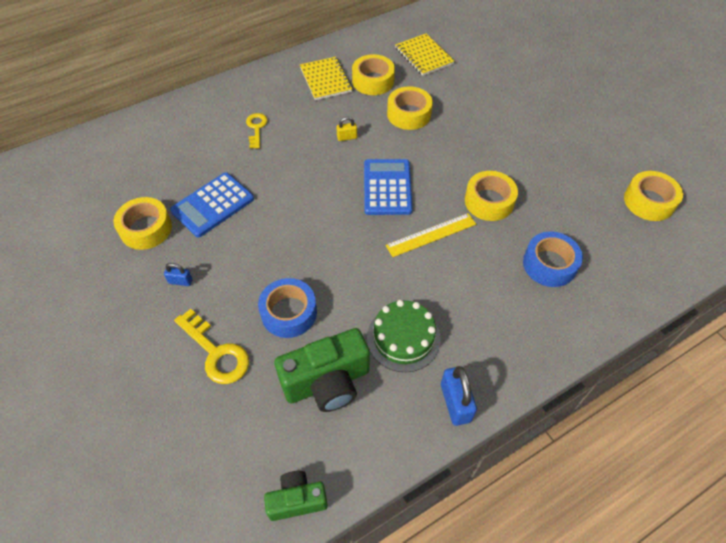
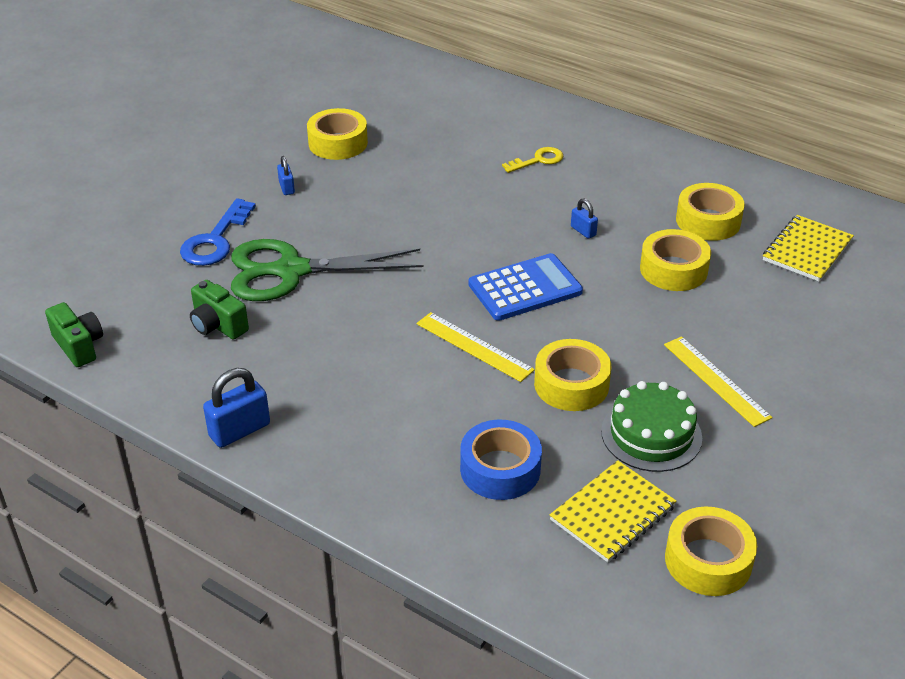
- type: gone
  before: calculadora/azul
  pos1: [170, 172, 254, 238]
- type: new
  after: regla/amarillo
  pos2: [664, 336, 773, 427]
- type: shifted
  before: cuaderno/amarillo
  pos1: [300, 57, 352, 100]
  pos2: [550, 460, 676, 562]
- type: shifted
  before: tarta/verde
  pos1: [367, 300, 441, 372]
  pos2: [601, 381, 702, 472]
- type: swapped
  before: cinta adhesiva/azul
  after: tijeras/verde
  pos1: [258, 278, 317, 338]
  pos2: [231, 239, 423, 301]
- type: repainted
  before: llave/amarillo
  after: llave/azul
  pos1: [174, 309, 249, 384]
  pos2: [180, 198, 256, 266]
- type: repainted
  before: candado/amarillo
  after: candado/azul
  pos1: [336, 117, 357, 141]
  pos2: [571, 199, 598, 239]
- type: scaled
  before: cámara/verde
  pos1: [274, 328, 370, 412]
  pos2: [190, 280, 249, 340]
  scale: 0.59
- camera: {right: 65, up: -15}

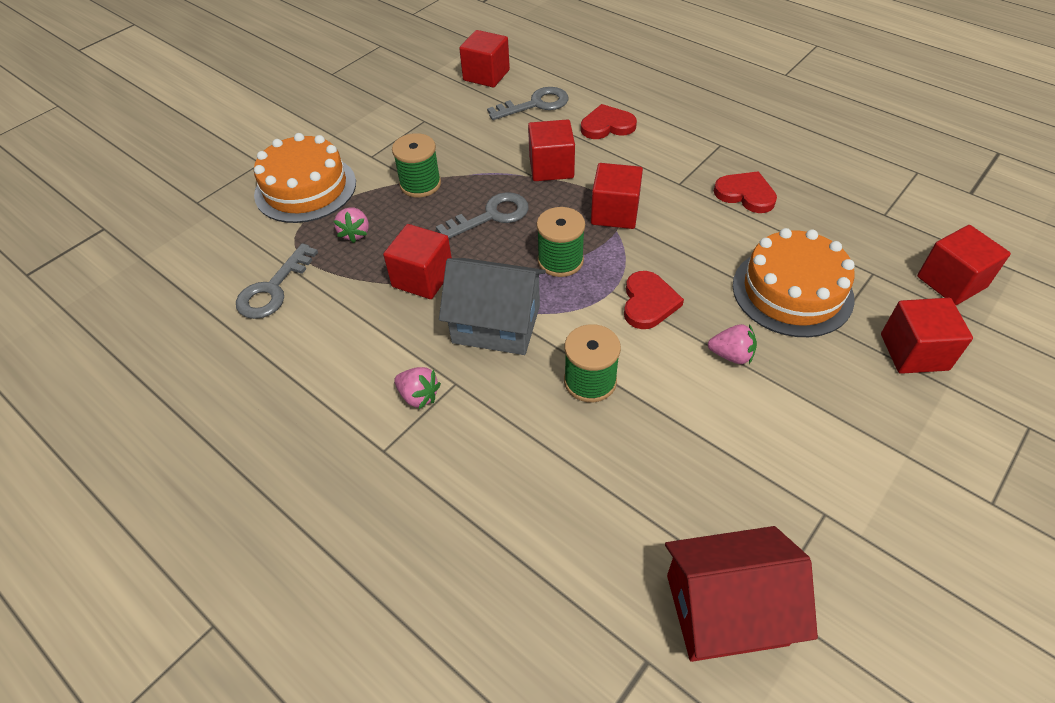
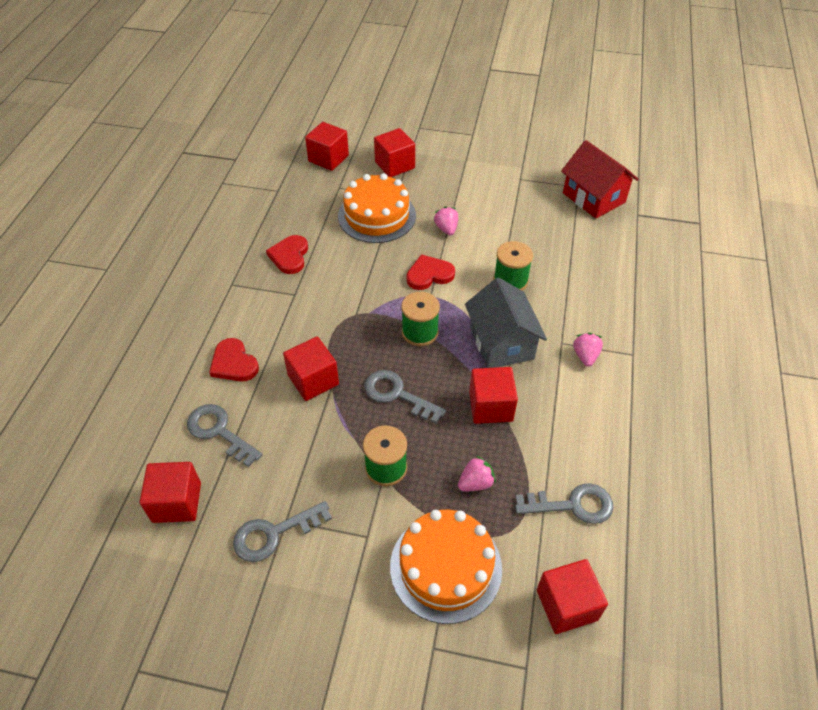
- type: new
  after: llave/gris
  pos2: [233, 501, 332, 562]
- type: shifted
  before: cubo/rojo
  pos1: [591, 163, 643, 229]
  pos2: [537, 559, 608, 634]
- camera: {right: -120, up: 0}

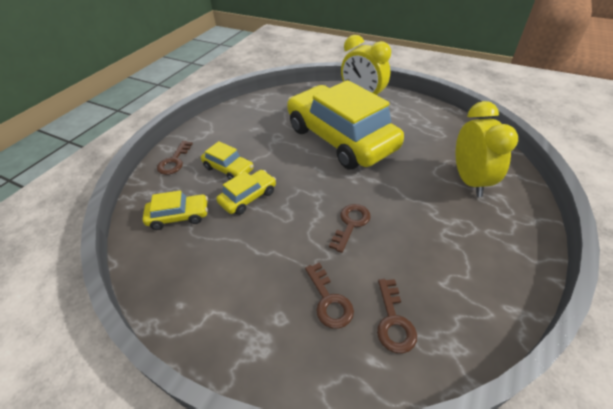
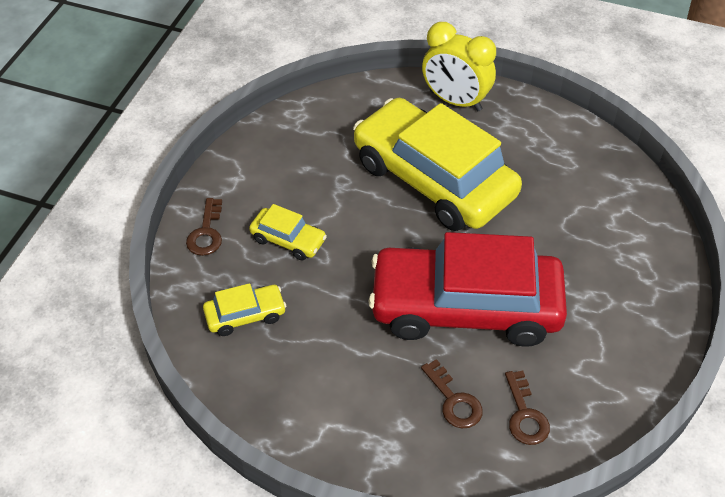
- type: gone
  before: coche/amarillo
  pos1: [216, 170, 276, 215]
- type: gone
  before: despertador/amarillo
  pos1: [456, 101, 518, 197]
- type: swapped
  before: llave/marrón
  after: coche/rojo
  pos1: [329, 204, 371, 253]
  pos2: [368, 232, 567, 347]
- camera: {right: -10, up: 5}

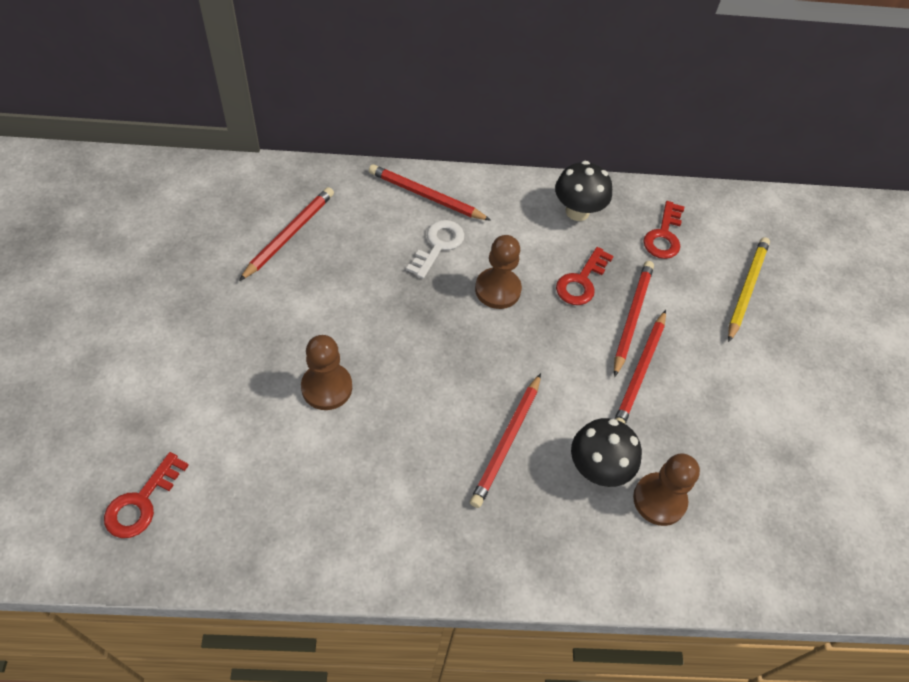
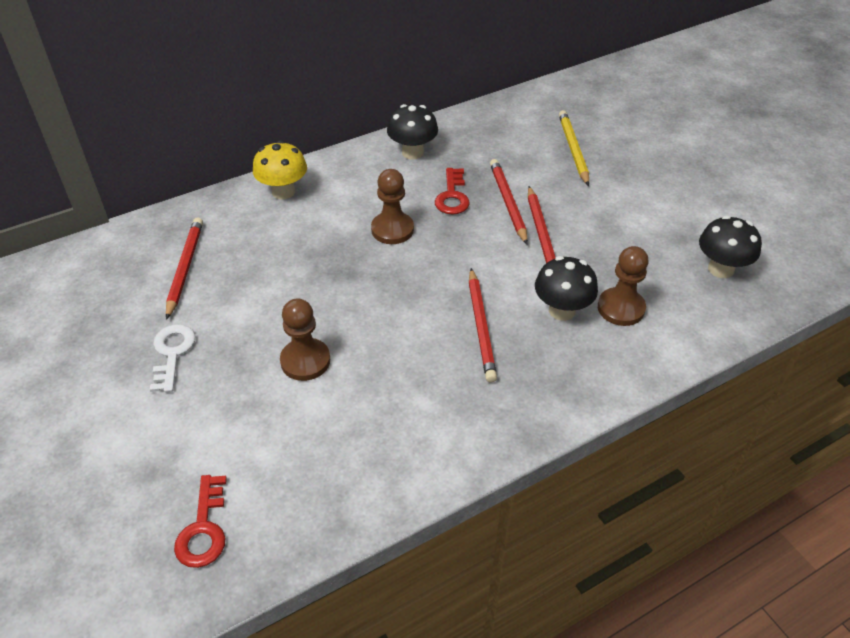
- type: gone
  before: llave/rojo
  pos1: [643, 201, 685, 259]
- type: new
  after: seta/negro
  pos2: [699, 215, 762, 278]
- type: shifted
  before: llave/blanco
  pos1: [406, 220, 464, 279]
  pos2: [150, 324, 195, 392]
- type: swapped
  before: lápiz/rojo
  after: seta/amarillo
  pos1: [369, 164, 491, 221]
  pos2: [253, 141, 307, 199]
- camera: {right: -25, up: -10}

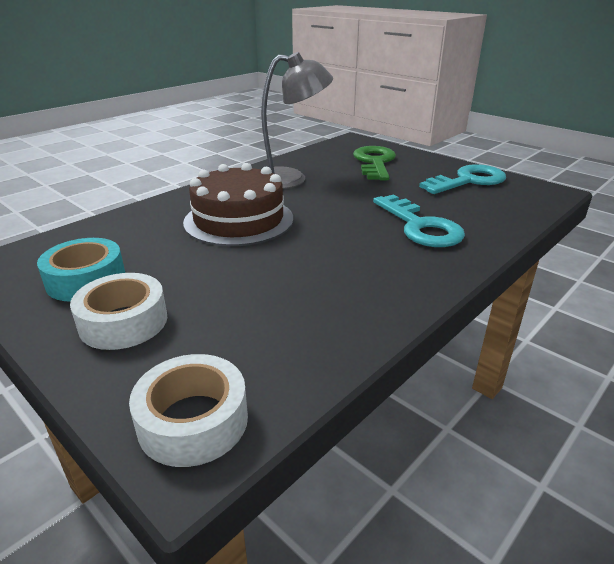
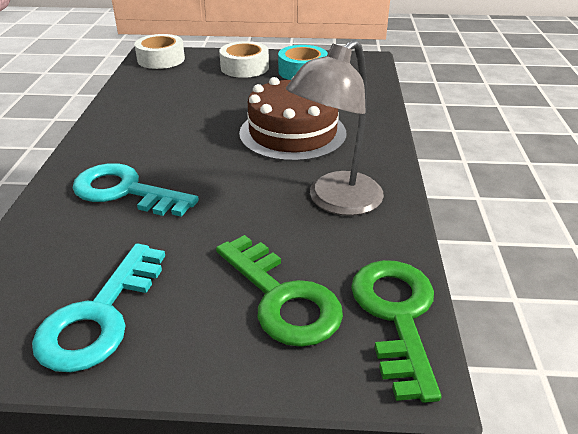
- type: new
  after: llave/verde
  pos2: [351, 260, 441, 403]
- camera: {right: 140, up: 5}

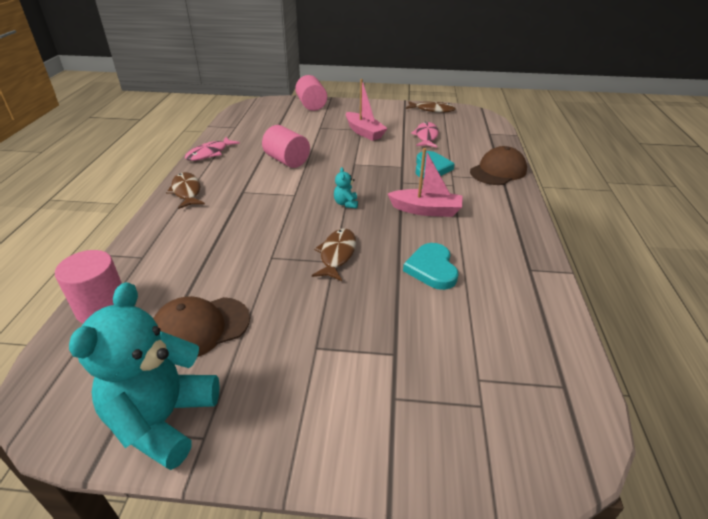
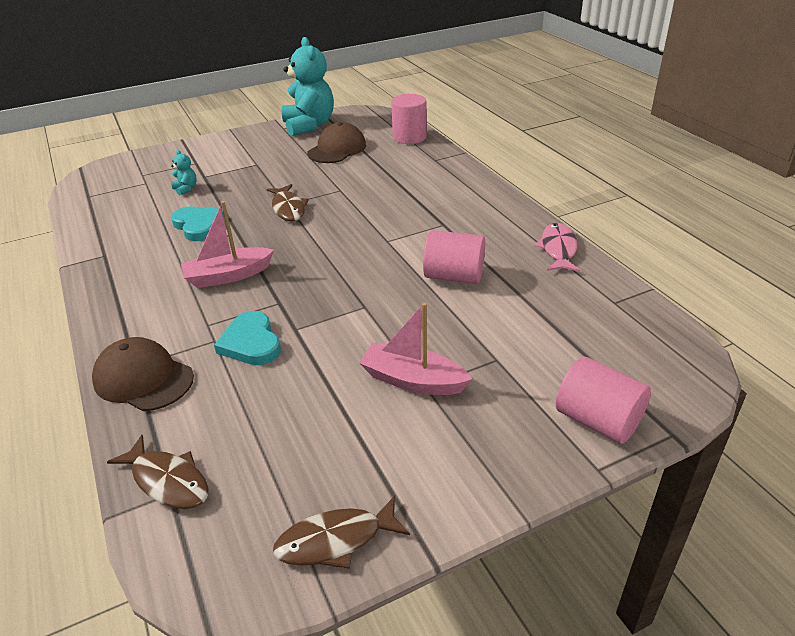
- type: gone
  before: pez/rosa
  pos1: [411, 122, 439, 148]
- type: shifted
  before: pez/marrón
  pos1: [166, 172, 205, 209]
  pos2: [107, 435, 208, 509]
- type: shifted
  before: osito/turquesa
  pos1: [334, 167, 358, 208]
  pos2: [171, 150, 197, 195]
- type: rotated
  before: gorra/marrón
  pos1: [470, 146, 527, 185]
  pos2: [92, 337, 194, 411]
  turn: 105
- camera: {right: 150, up: 0}

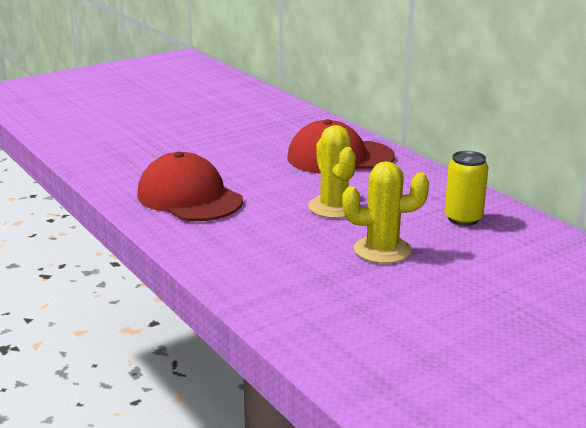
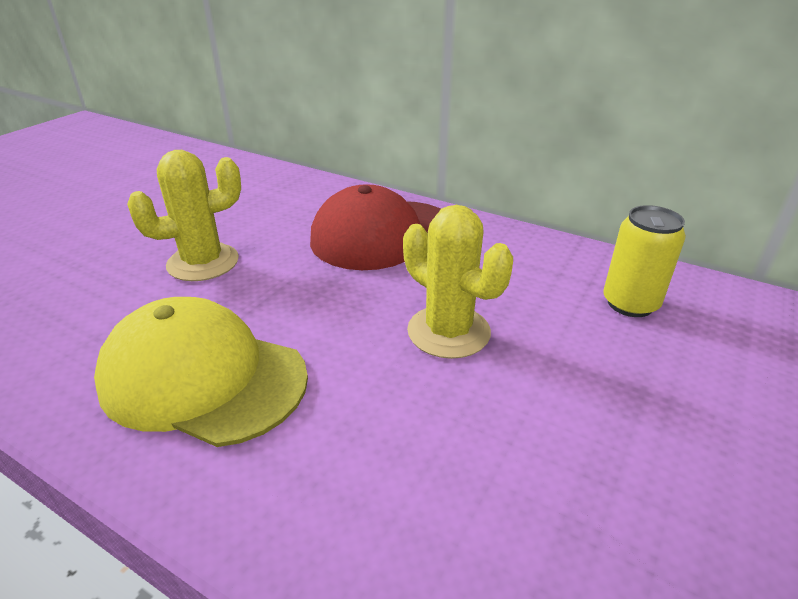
- type: shifted
  before: cactus/amarillo
  pos1: [342, 161, 429, 264]
  pos2: [127, 150, 241, 281]
- type: repainted
  before: gorra/rojo
  after: gorra/amarillo
  pos1: [137, 152, 243, 221]
  pos2: [94, 297, 308, 447]
- camera: {right: -25, up: 10}

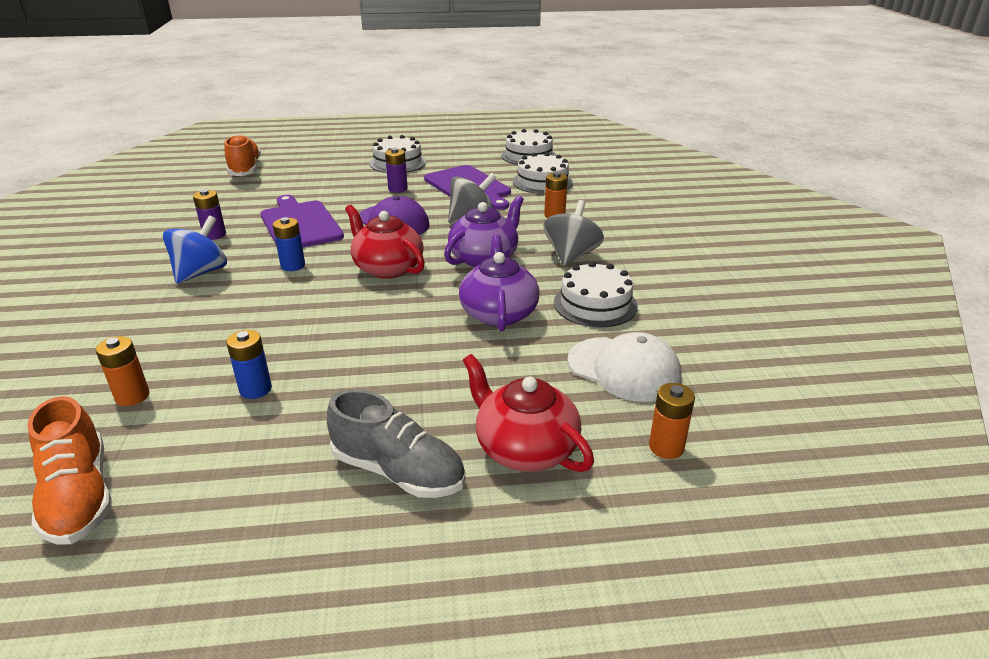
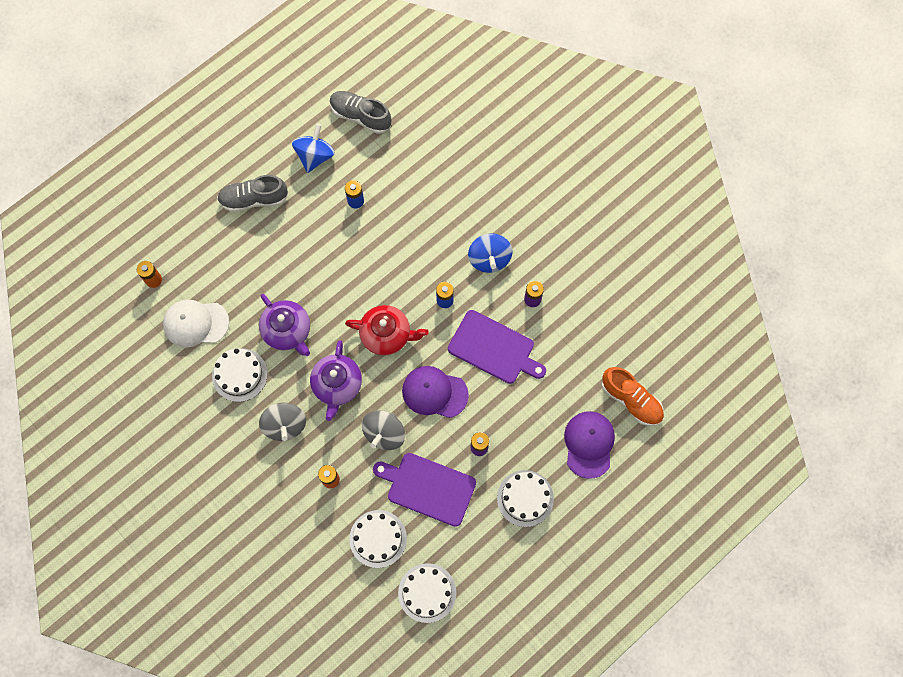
- type: gone
  before: pila/naranja
  pos1: [96, 336, 149, 406]
- type: gone
  before: tetera/rojo
  pos1: [463, 354, 594, 472]
- type: new
  after: peonza/azul
  pos2: [292, 124, 335, 173]
- type: new
  after: gorra/morado
  pos2: [564, 411, 615, 479]
- type: repainted
  before: zapato/naranja
  after: zapato/gris
  pos1: [27, 396, 112, 545]
  pos2: [330, 91, 391, 134]
- camera: {right: 145, up: 40}

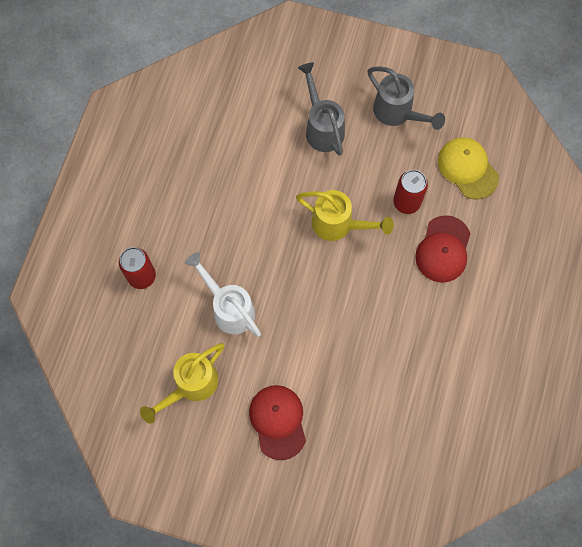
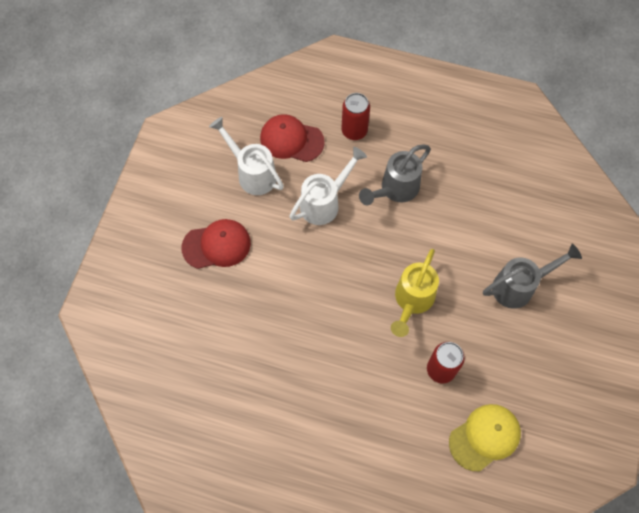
- type: shifted
  before: regadera/gris
  pos1: [368, 66, 445, 130]
  pos2: [359, 145, 431, 205]
- type: shifted
  before: gorra/rojo
  pos1: [415, 215, 470, 283]
  pos2: [260, 114, 325, 162]
- type: repainted
  before: regadera/amarillo
  after: regadera/blanco
  pos1: [140, 343, 225, 424]
  pos2: [209, 117, 284, 195]
- camera: {right: 90, up: -5}

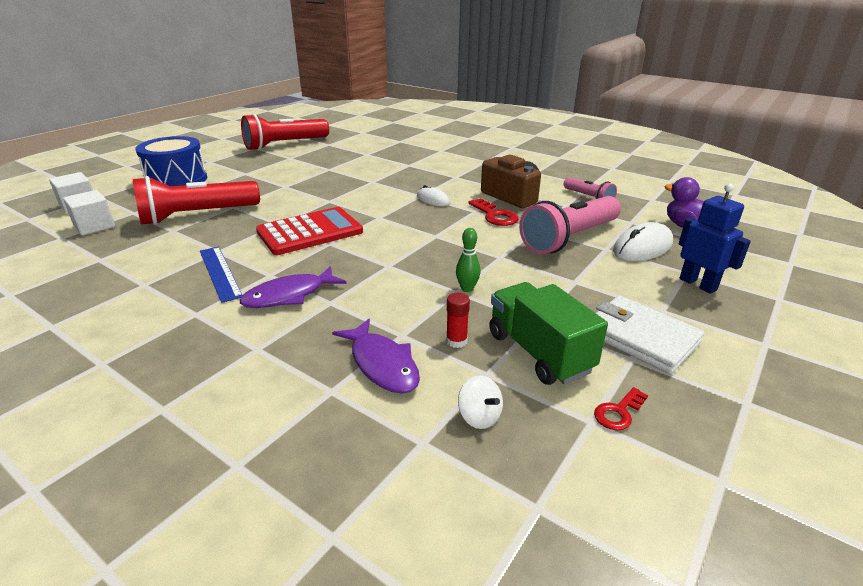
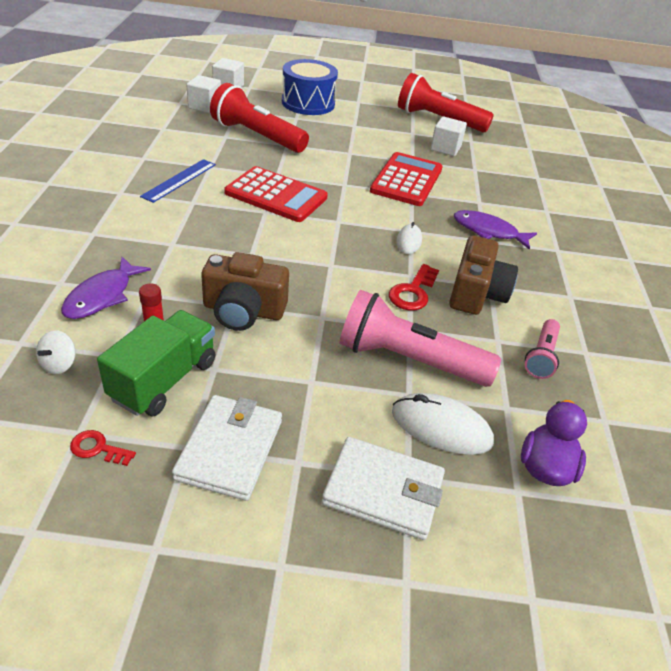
- type: new
  after: calculadora/rojo
  pos2: [370, 152, 443, 206]
- type: new
  after: cubo/blanco
  pos2: [430, 116, 467, 156]
- type: shifted
  before: pez/morado
  pos1: [240, 266, 346, 308]
  pos2: [454, 210, 537, 250]
- type: swapped
  before: bolo/verde
  after: cámara/marrón
  pos1: [456, 228, 481, 292]
  pos2: [201, 252, 289, 331]
- type: swapped
  before: robot/azul
  after: cartera/blanco
  pos1: [679, 183, 751, 294]
  pos2: [322, 437, 445, 540]
- camera: {right: 55, up: 10}

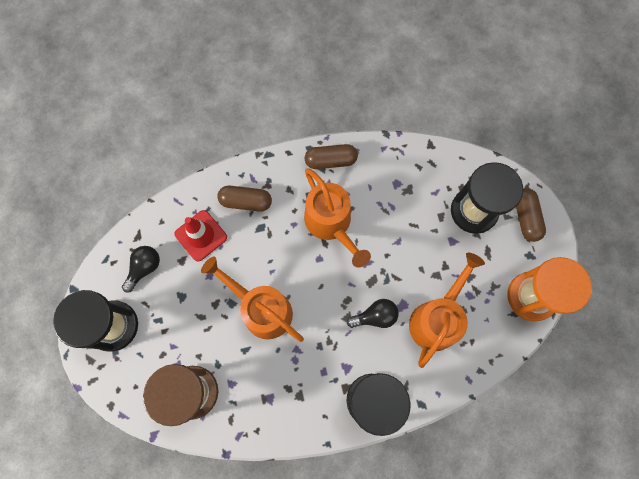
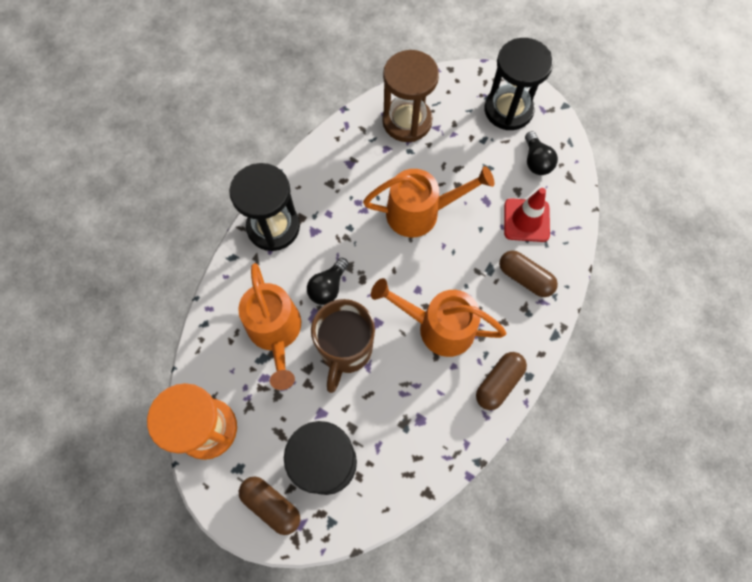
- type: new
  after: taza/marrón
  pos2: [311, 299, 375, 393]
- type: rotated
  before: cápsula/marrón
  pos1: [217, 186, 272, 212]
  pos2: [499, 251, 558, 297]
  turn: 75
- camera: {right: 135, up: -5}

